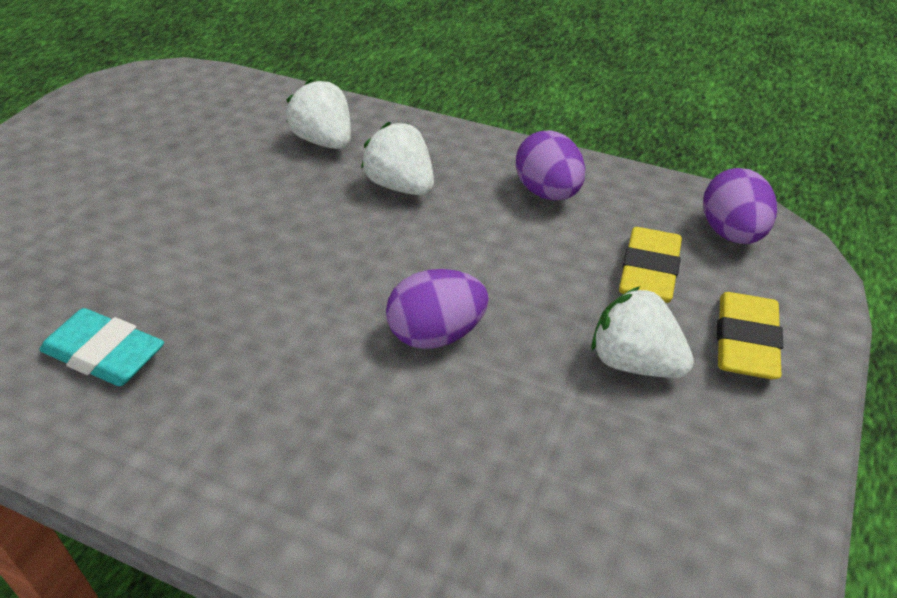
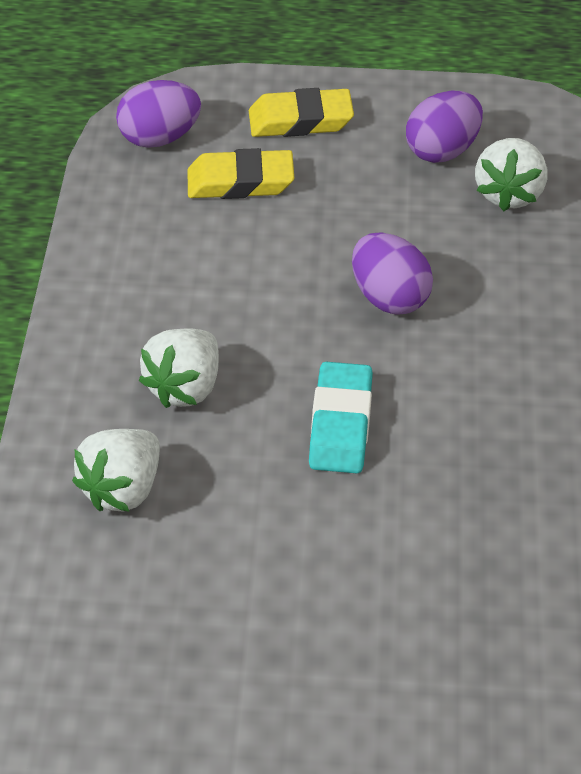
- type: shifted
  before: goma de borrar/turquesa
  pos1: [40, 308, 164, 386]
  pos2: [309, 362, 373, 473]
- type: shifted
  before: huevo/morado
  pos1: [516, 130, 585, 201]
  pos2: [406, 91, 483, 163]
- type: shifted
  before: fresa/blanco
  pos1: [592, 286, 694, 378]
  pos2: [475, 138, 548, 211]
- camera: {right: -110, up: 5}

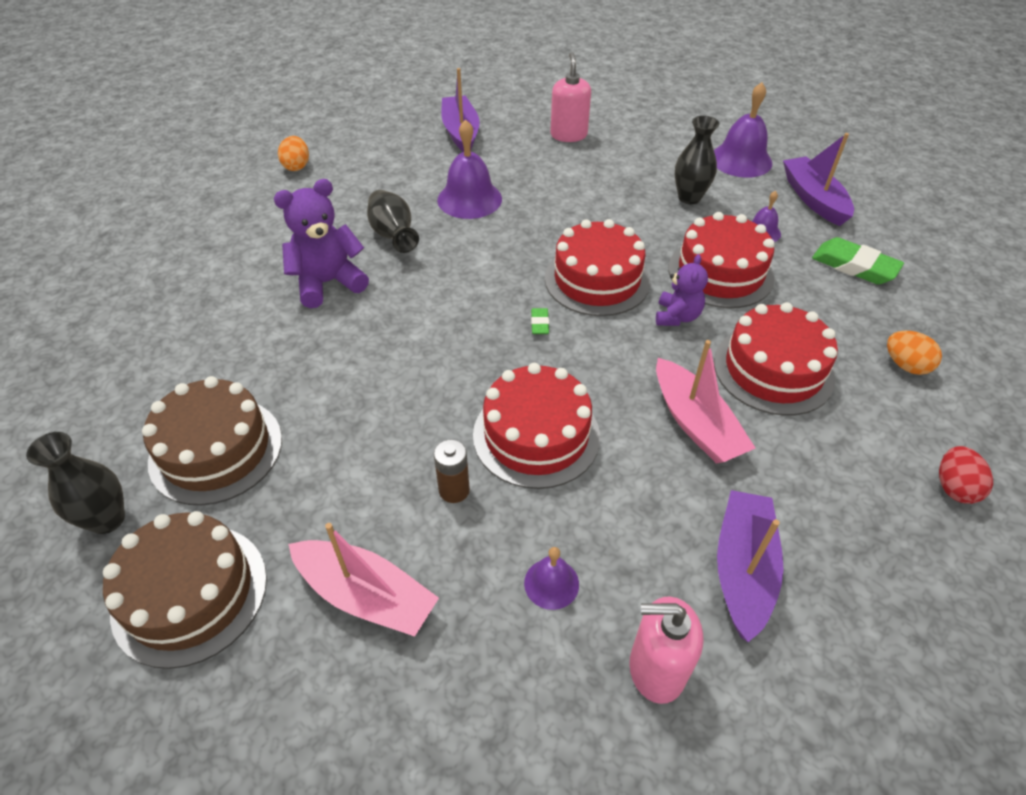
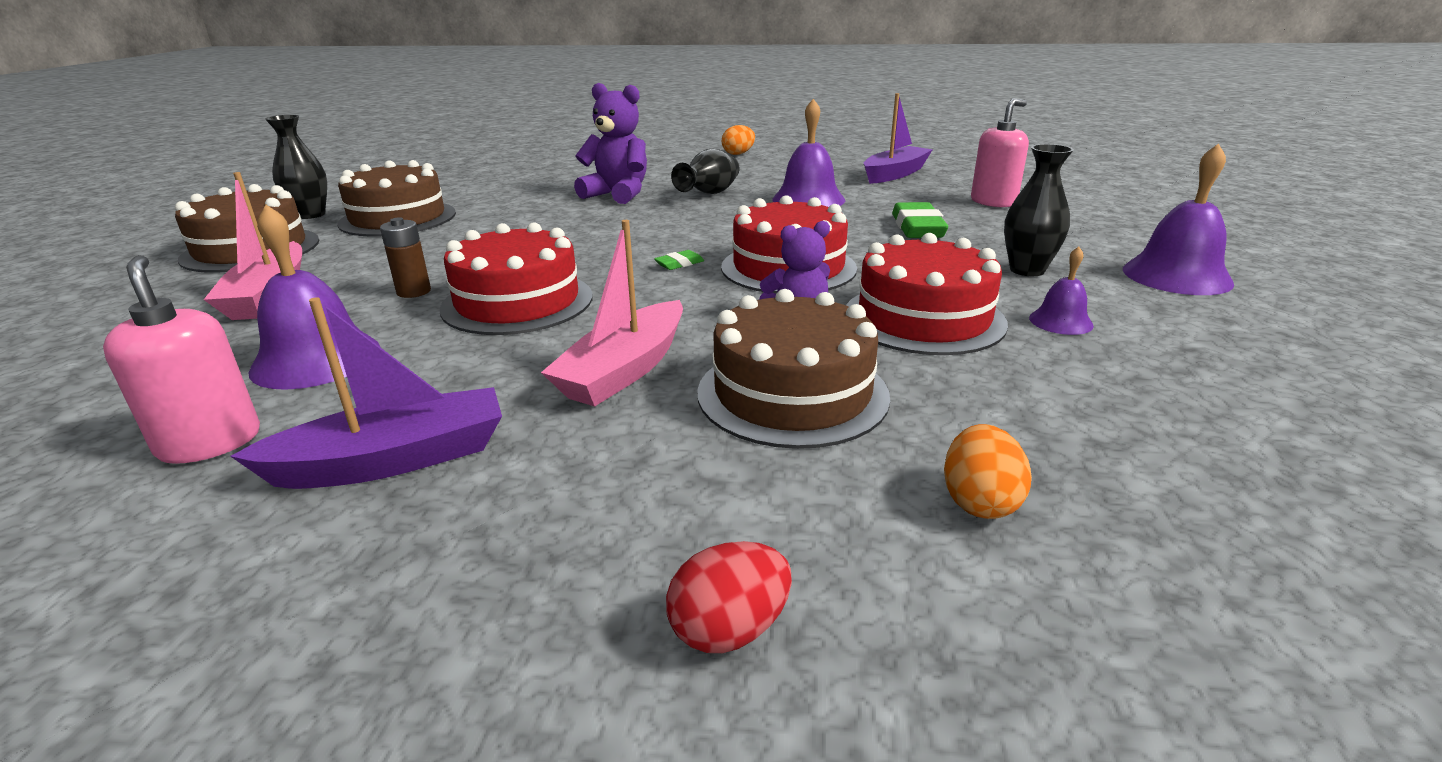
- type: gone
  before: barco/morado
  pos1: [783, 133, 854, 226]
- type: shifted
  before: goma de borrar/verde
  pos1: [812, 237, 904, 284]
  pos2: [892, 202, 948, 238]
- type: repainted
  before: tarta/rojo
  after: tarta/marrón
  pos1: [714, 302, 838, 416]
  pos2: [697, 289, 890, 449]
- type: scaled
  before: campana/morado
  pos1: [524, 547, 579, 610]
  pos2: [248, 205, 380, 390]
  scale: 1.86
- camera: {right: 55, up: -20}

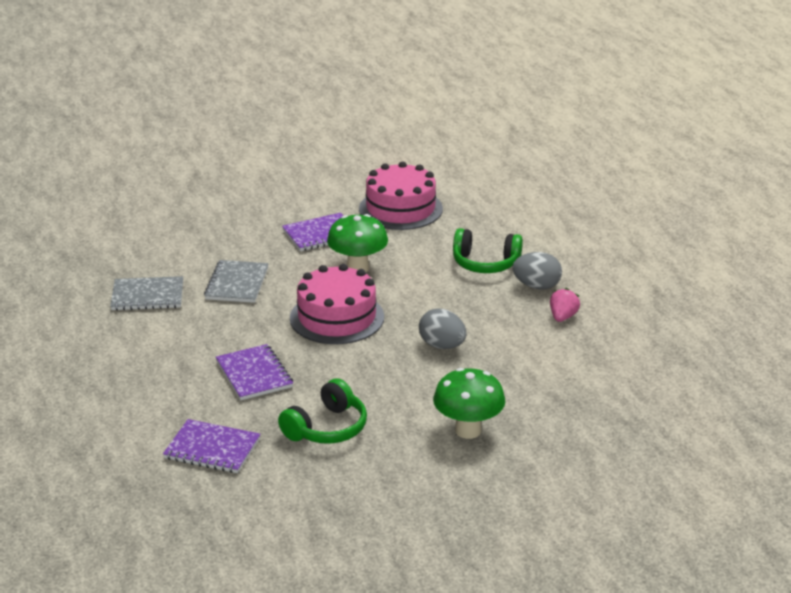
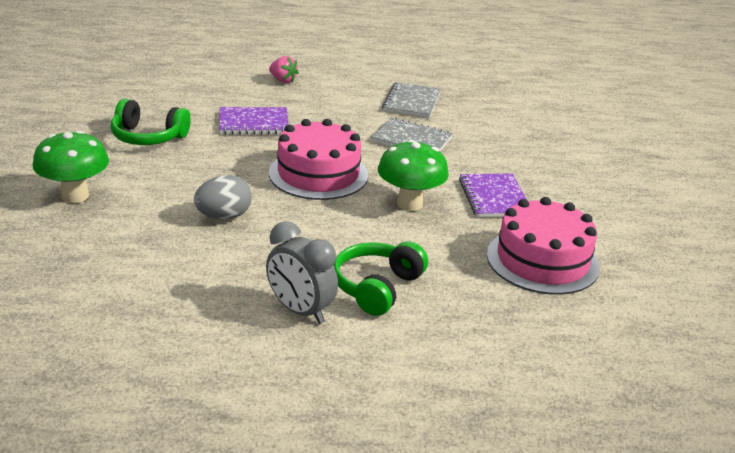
- type: gone
  before: cuaderno/morado
  pos1: [163, 419, 261, 473]
- type: shifted
  before: fresa/rosa
  pos1: [550, 288, 580, 322]
  pos2: [269, 56, 299, 83]
- type: swapped
  before: huevo/gris
  after: despertador/gris
  pos1: [513, 252, 562, 290]
  pos2: [266, 221, 338, 324]
- type: rotated
  before: auriculares/verde
  pos1: [278, 378, 367, 444]
  pos2: [111, 99, 191, 145]
  turn: -45
- camera: {right: 105, up: 0}

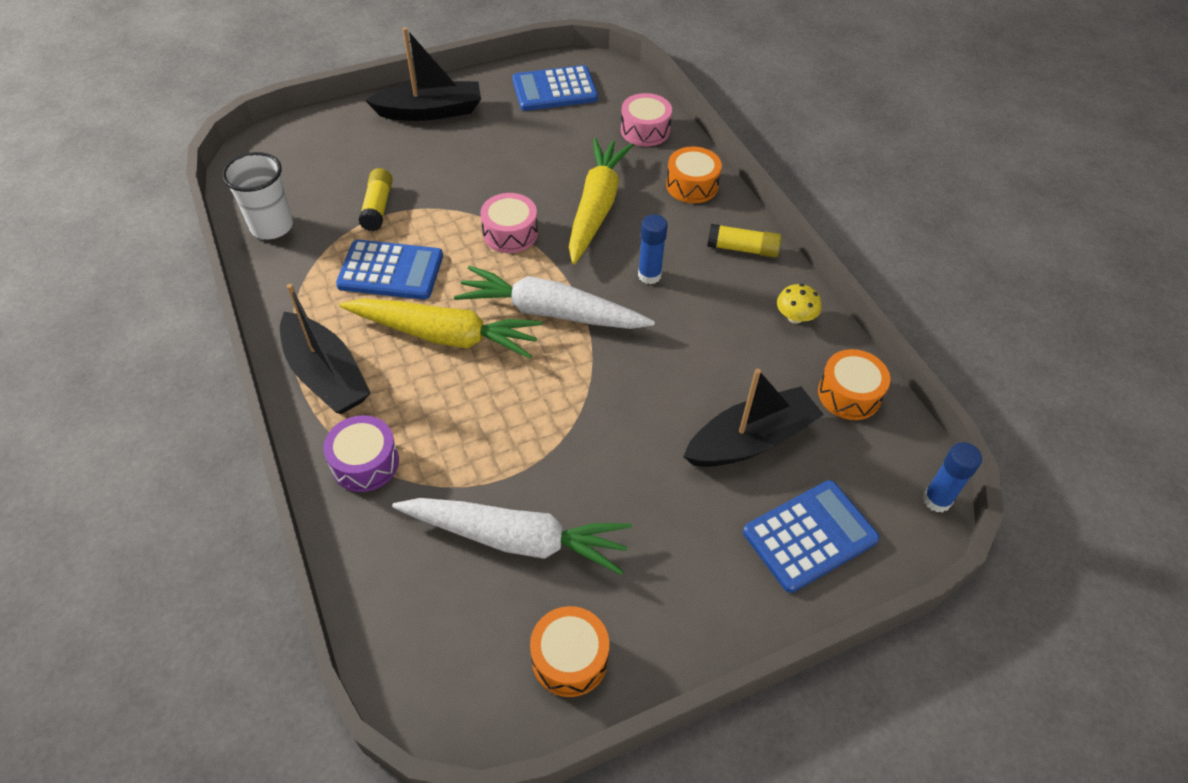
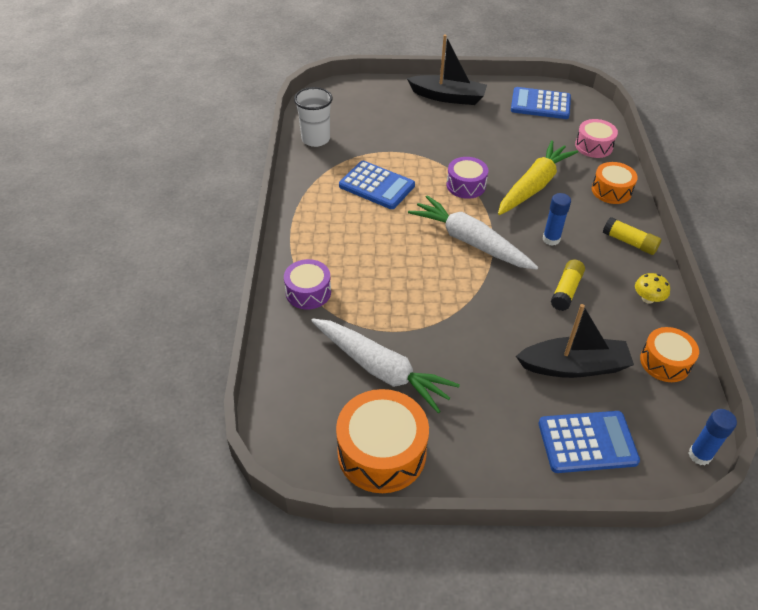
- type: gone
  before: barco/negro
  pos1: [280, 284, 371, 414]
- type: gone
  before: zanahoria/amarillo
  pos1: [339, 298, 542, 359]
- type: shifted
  before: barra de pegamento/amarillo
  pos1: [358, 168, 393, 231]
  pos2: [551, 259, 585, 311]
- type: repainted
  before: tambor/rosa
  after: tambor/morado
  pos1: [480, 193, 538, 253]
  pos2: [446, 157, 488, 199]
- type: scaled
  before: tambor/naranja
  pos1: [530, 606, 609, 697]
  pos2: [336, 389, 429, 493]
  scale: 1.64
- camera: {right: 25, up: -5}

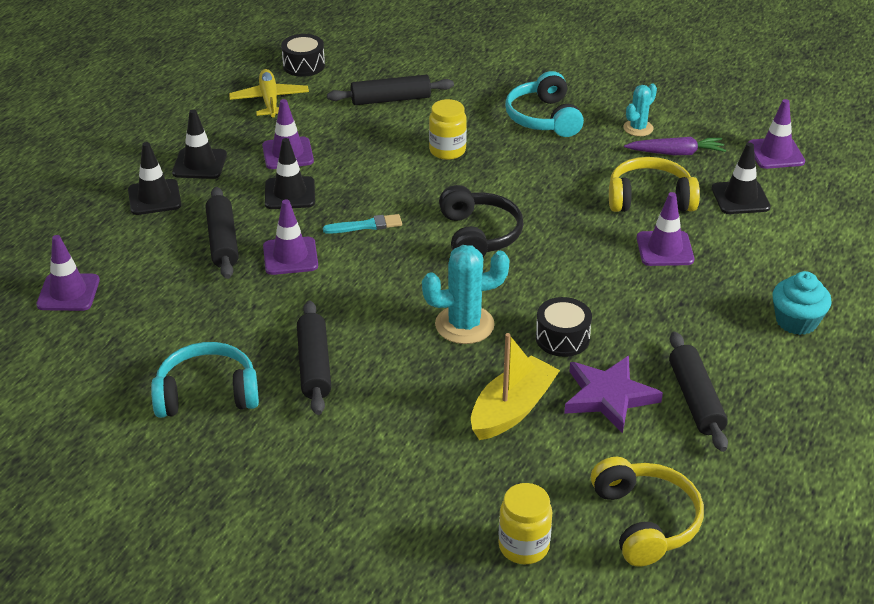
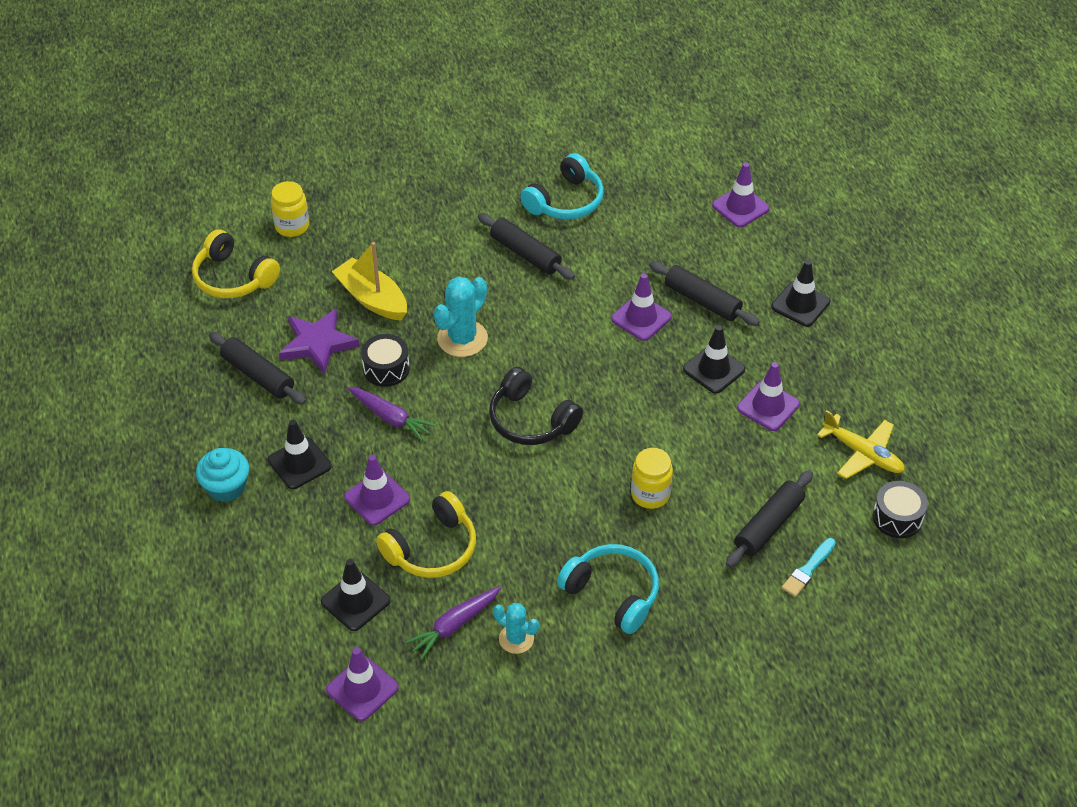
- type: new
  after: zanahoria/morado
  pos2: [347, 387, 437, 441]
- type: shifted
  before: cono de tráfico/negro
  pos1: [172, 109, 227, 179]
  pos2: [268, 420, 332, 489]
- type: shifted
  before: pincel/turquesa
  pos1: [323, 214, 402, 234]
  pos2: [782, 538, 836, 597]
- type: rotated
  before: barco/amarillo
  pos1: [471, 333, 560, 440]
  pos2: [332, 242, 407, 321]
  turn: 135
- type: rotated
  before: cactus/turquesa
  pos1: [623, 83, 657, 136]
  pos2: [493, 603, 539, 654]
  turn: -60
- camera: {right: 140, up: 10}

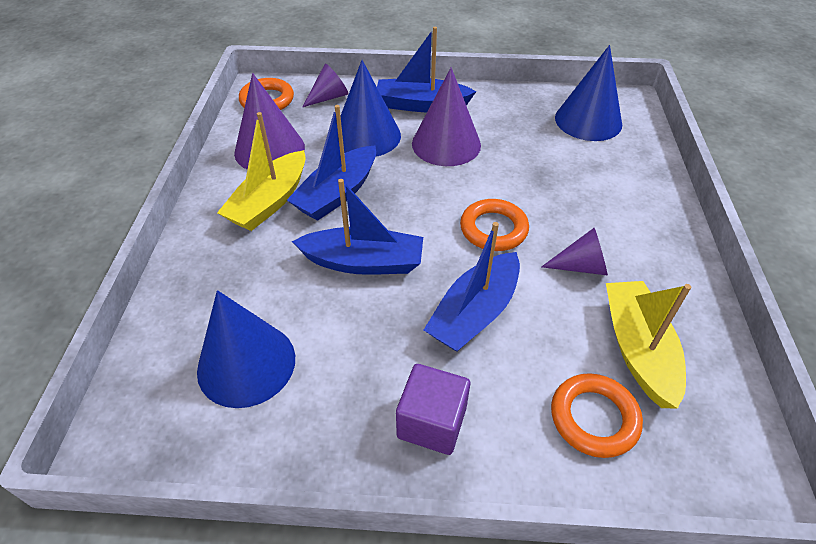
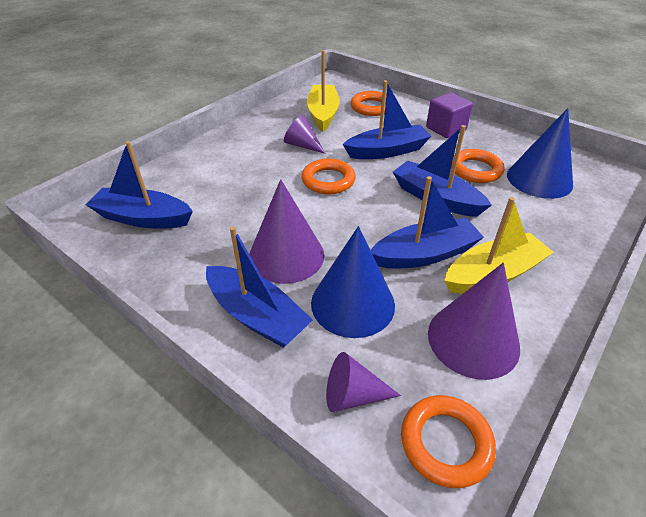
- type: new
  after: anillo/naranja
  pos2: [451, 149, 504, 183]
- type: swapped
  before: cono/azul
  after: barco/azul
  pos1: [555, 45, 622, 141]
  pos2: [86, 141, 193, 229]
- type: rotated
  before: barco/amarillo
  pos1: [606, 281, 691, 409]
  pos2: [307, 50, 340, 131]
  turn: 150
- camera: {right: -145, up: -5}

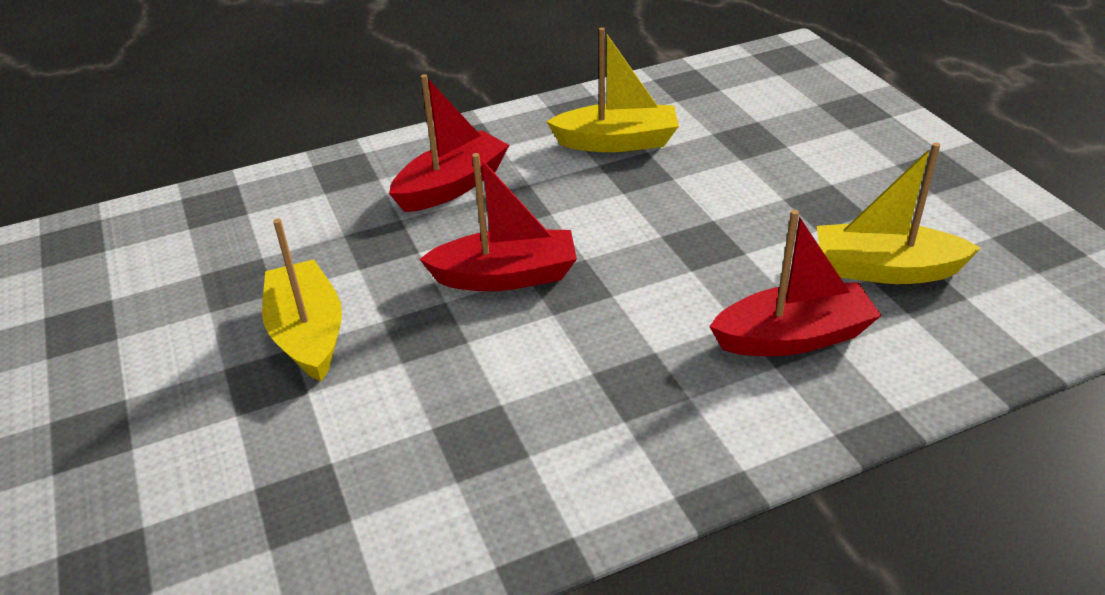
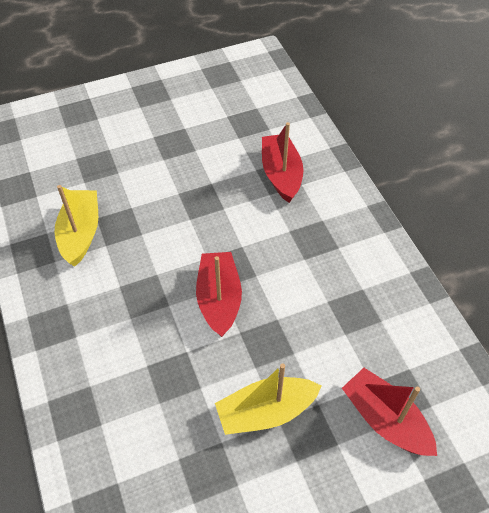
- type: gone
  before: barco/amarillo
  pos1: [817, 143, 981, 284]
- type: shifted
  before: barco/rojo
  pos1: [389, 74, 509, 212]
  pos2: [342, 368, 437, 456]
- camera: {right: -90, up: 15}

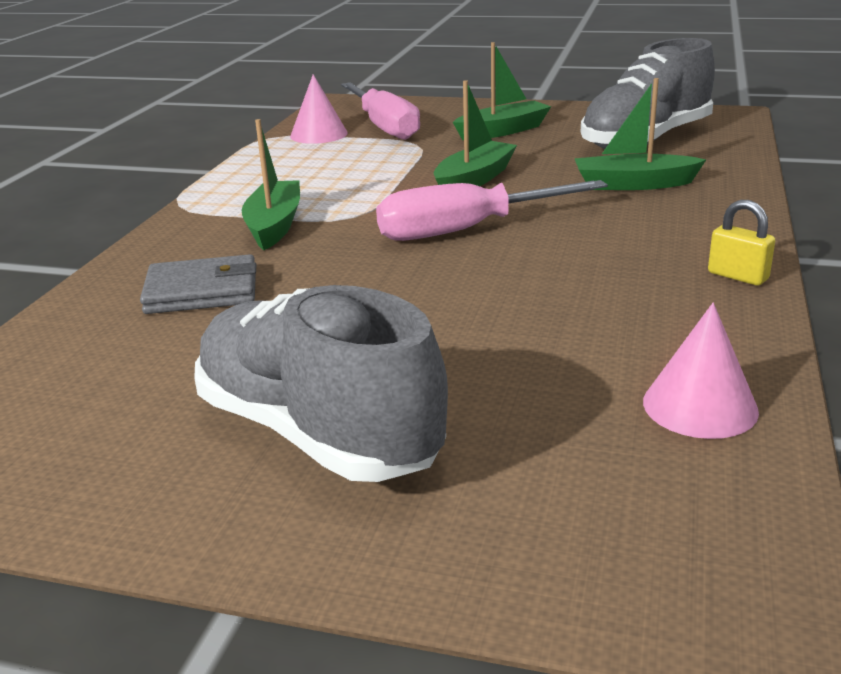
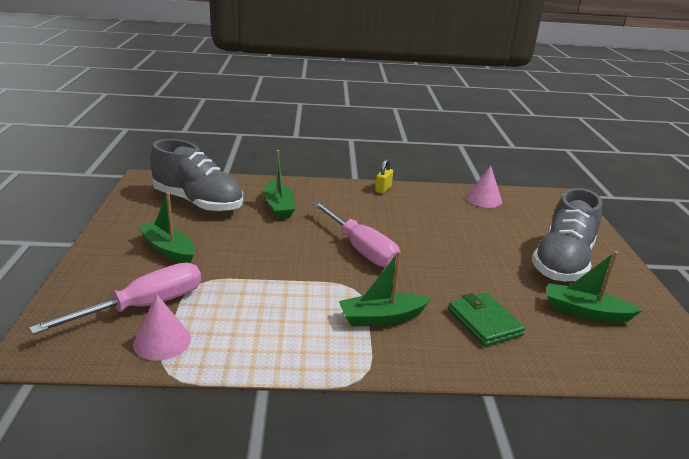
- type: shifted
  before: barco/verde
  pos1: [434, 80, 517, 186]
  pos2: [547, 251, 642, 323]
- type: repainted
  before: cartera/gris
  after: cartera/verde
  pos1: [140, 254, 256, 314]
  pos2: [448, 293, 525, 346]
- camera: {right: -110, up: 0}

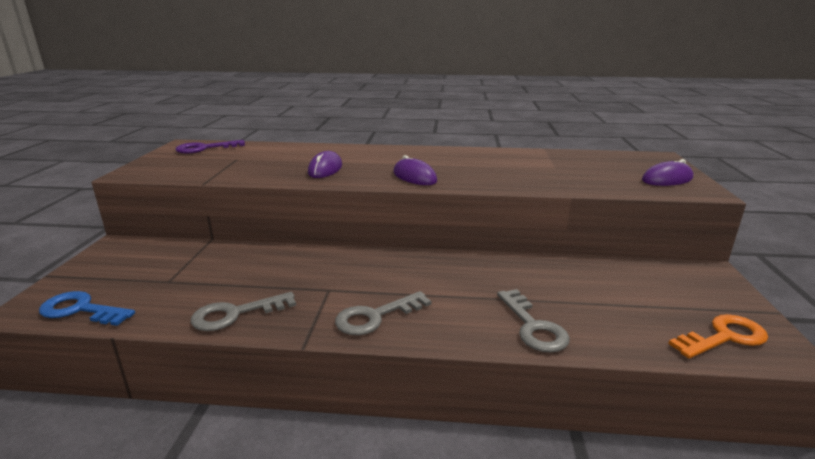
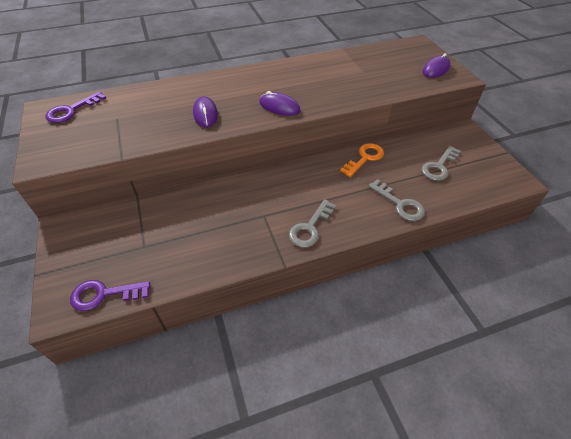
- type: shifted
  before: llave/gris
  pos1: [191, 292, 296, 331]
  pos2: [421, 146, 461, 181]
- type: shifted
  before: llave/naranja
  pos1: [668, 314, 768, 359]
  pos2: [340, 143, 384, 177]
- type: repainted
  before: llave/azul
  after: llave/morado
  pos1: [39, 291, 135, 326]
  pos2: [70, 280, 150, 311]
- camera: {right: -25, up: 25}

